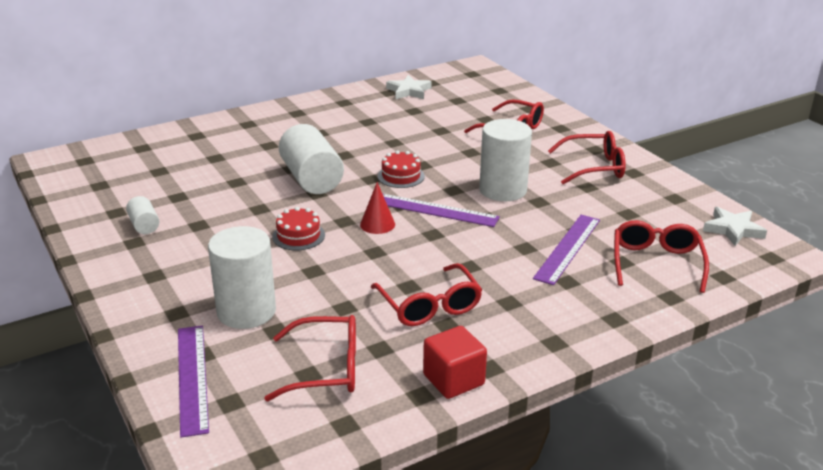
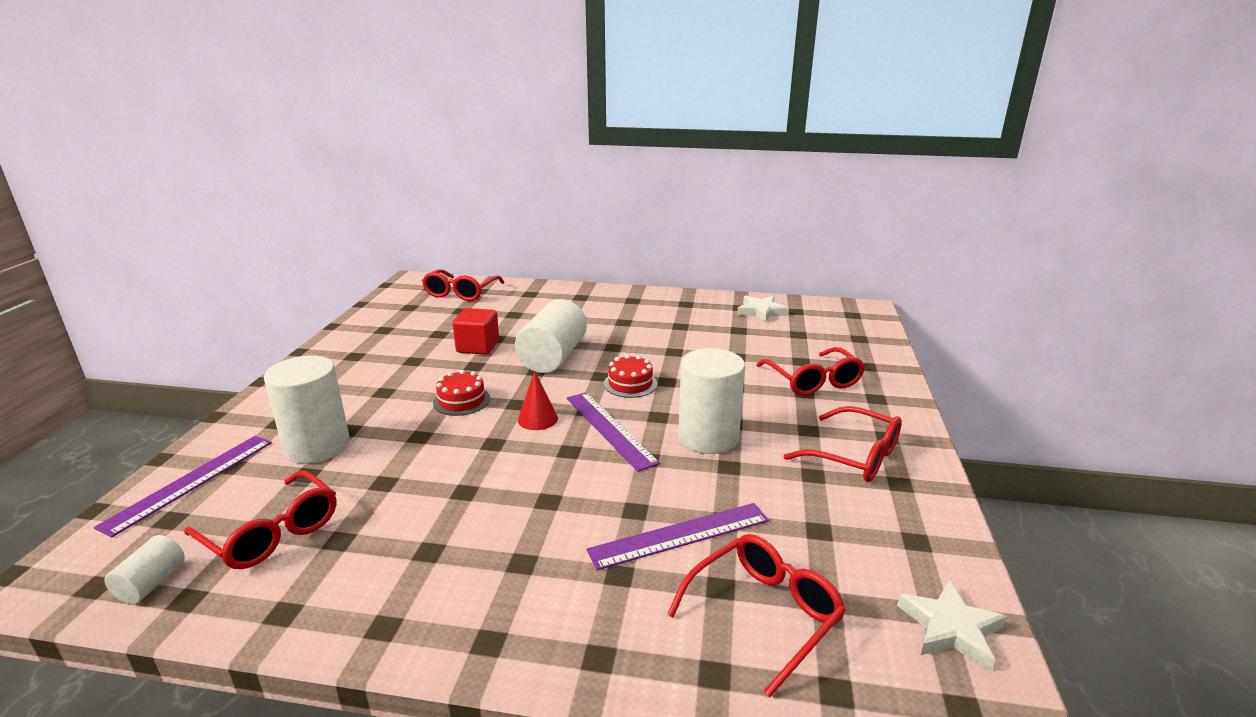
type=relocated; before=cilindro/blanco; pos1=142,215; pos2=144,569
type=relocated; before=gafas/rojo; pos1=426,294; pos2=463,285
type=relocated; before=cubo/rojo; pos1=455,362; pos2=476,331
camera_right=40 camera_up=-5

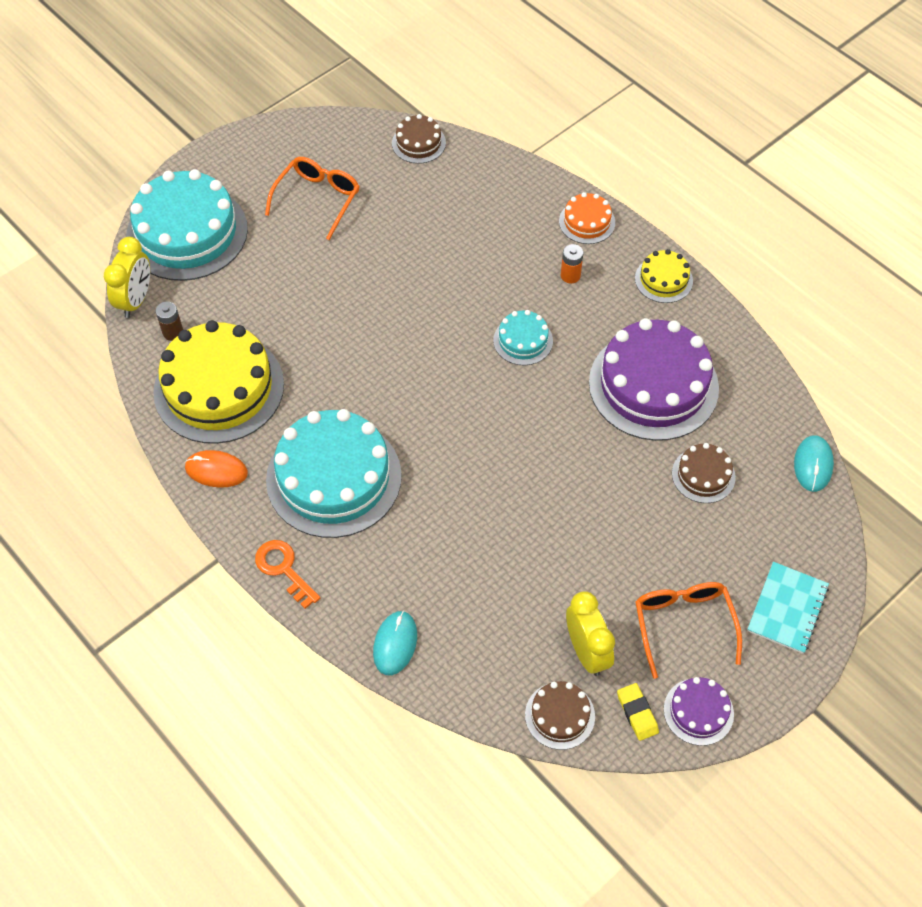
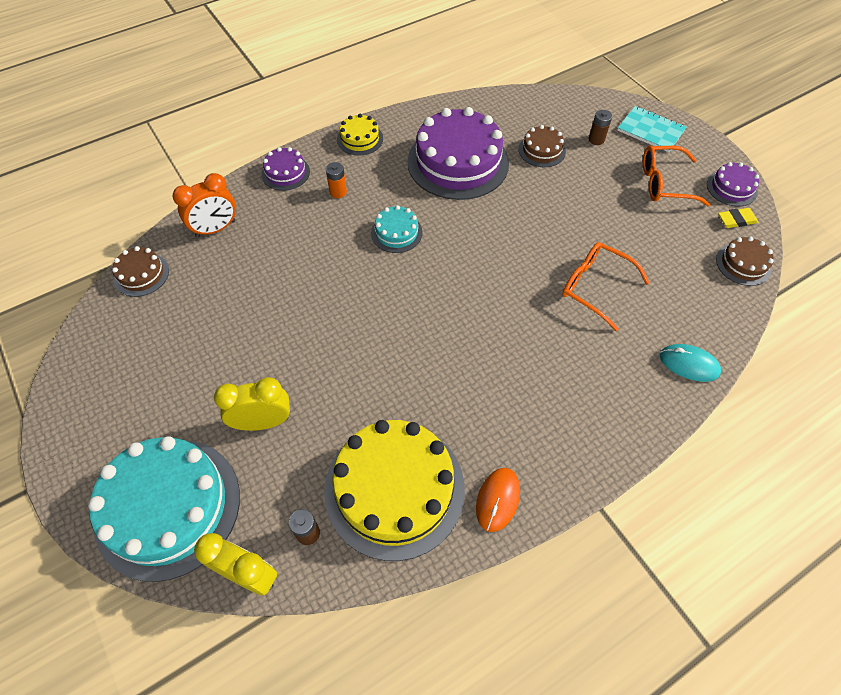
type=missing; before=llave/naranja; pos1=287,574
type=relocated; before=gafas/naranja; pos1=312,198; pos2=606,286
type=missing; before=tarta/turquesa; pos1=334,473
type=colour; before=tarta/naranja; after=tarta/morado; pos1=587,218; pos2=285,169
type=relocated; before=despertador/amarillo; pos1=590,634; pos2=252,404
type=missing; before=ratón/turquesa; pos1=814,463
type=appeared; after=despertador/naranja; pos2=204,205
type=appeared; after=pila/marrón; pos2=600,127
camera_right=-80 camera_up=0

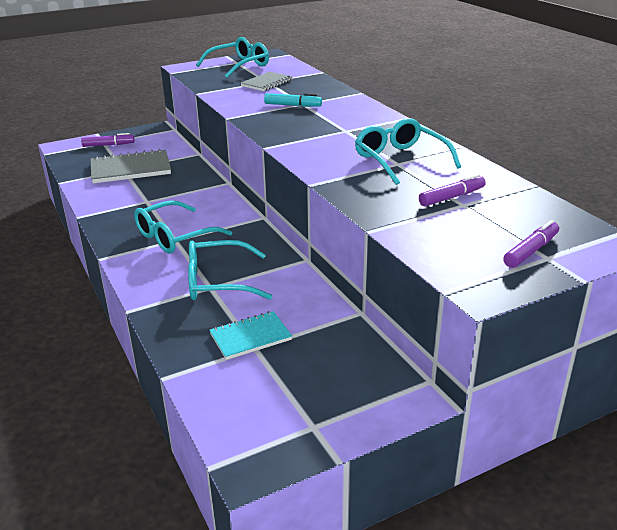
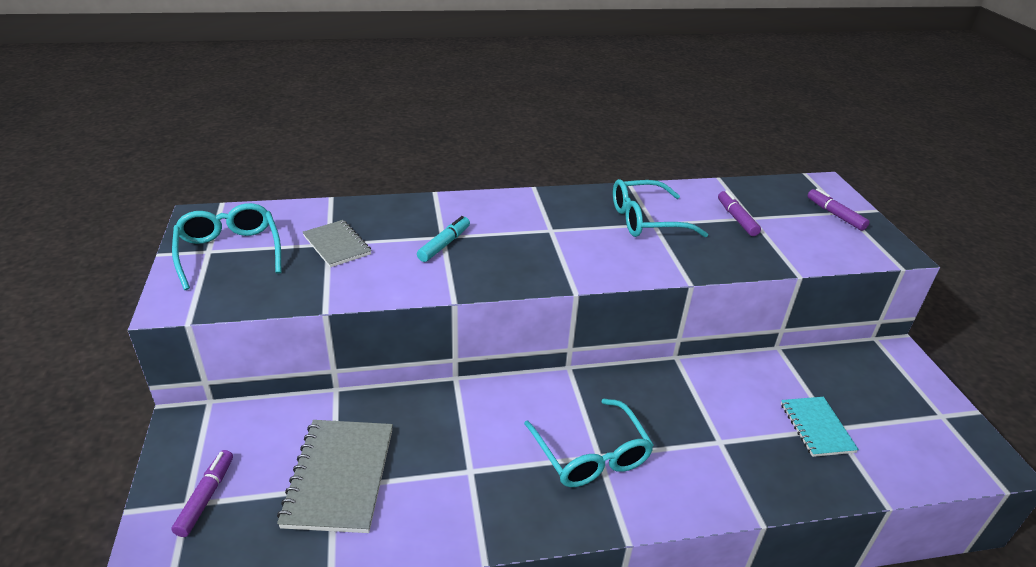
type=missing; before=gafas/turquesa; pos1=230,270
camera_right=-75 camera_up=5

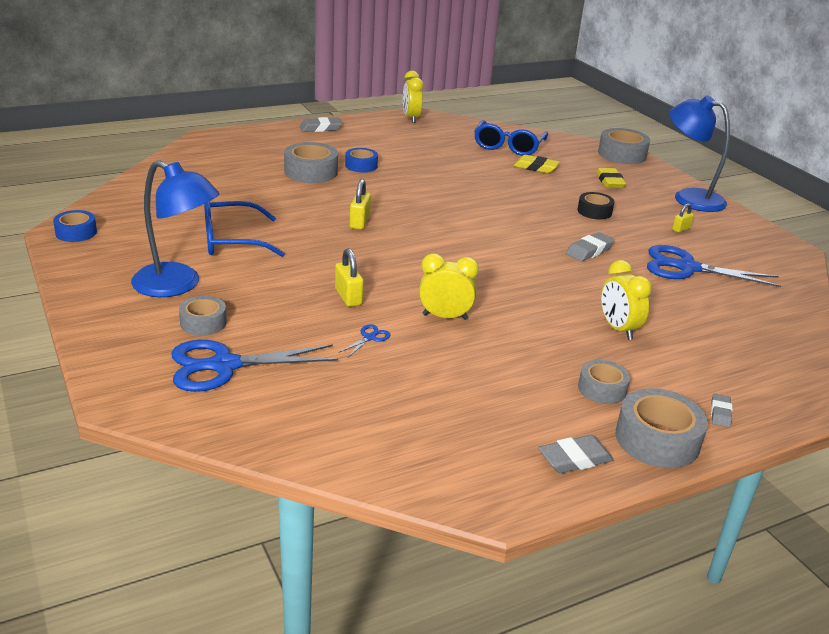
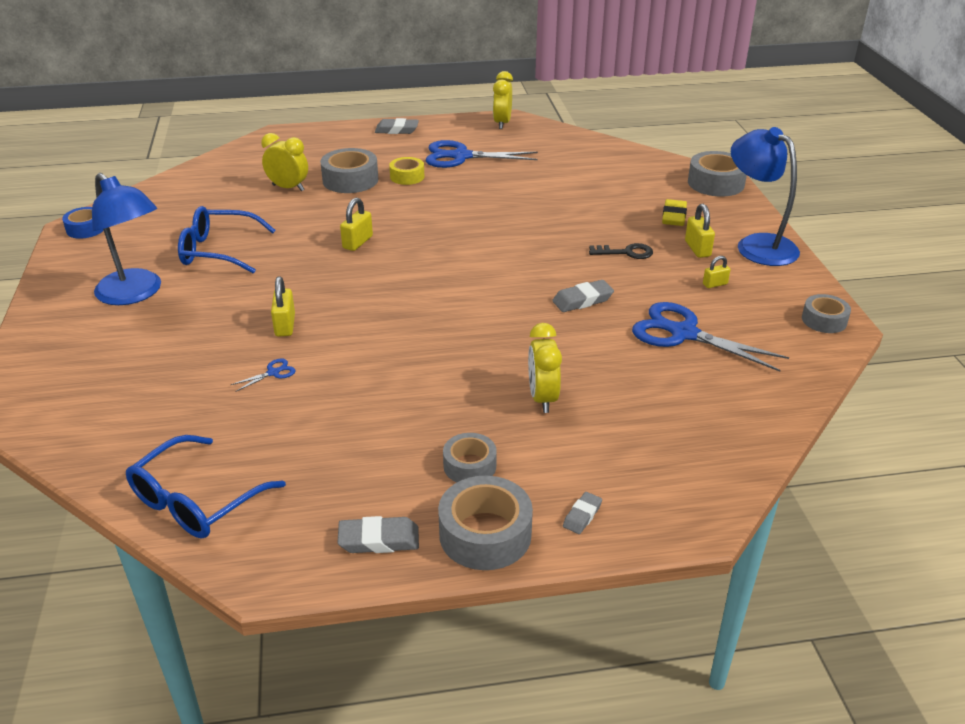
type=relocated; before=tijeras/azul; pos1=254,366; pos2=482,154
type=relocated; before=cinta adhesiva/gris; pos1=203,316; pos2=826,313
type=colour; before=cinta adhesiva/azul; after=cinta adhesiva/amarillo; pos1=361,160; pos2=406,171
type=relocated; before=despertador/amarillo; pos1=449,286; pos2=284,162
type=relocated; before=gafas/azul; pos1=511,138; pos2=206,487
type=missing; before=goma de borrar/amarillo; pos1=536,164
type=exchanged; before=cinta adhesiva/negro; after=llave/negro; pos1=596,206; pos2=621,251
type=appeared; after=candado/amarillo; pos2=700,231
camera_right=20 camera_up=5

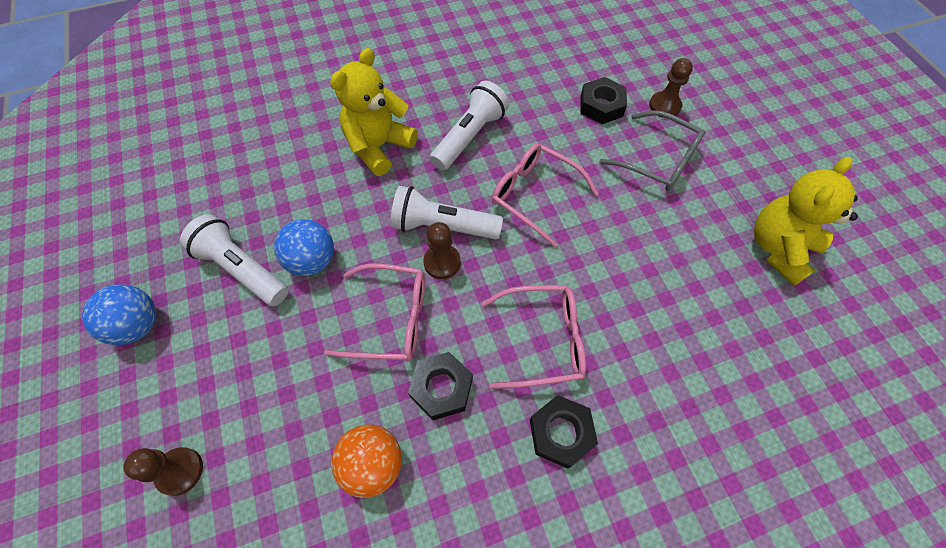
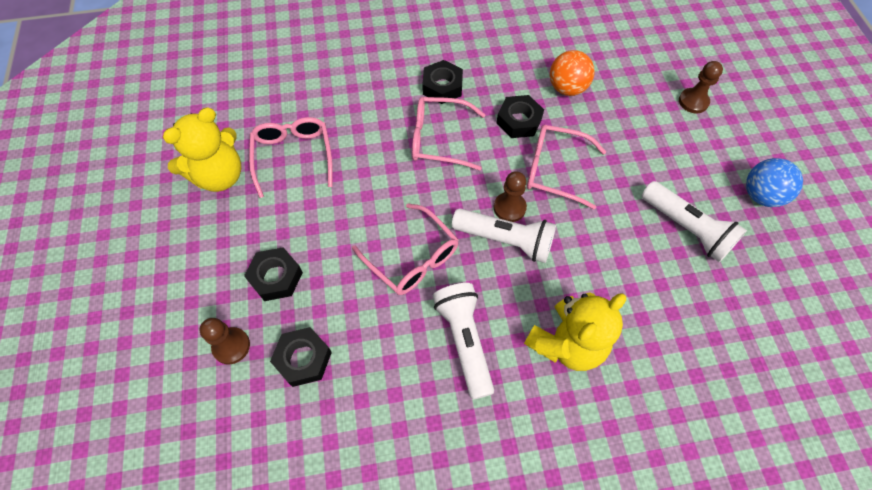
type=missing; before=pelota/azul; pos1=304,247
type=spun; before=lámpara de mano/blanco; pos1=469,126; pos2=463,341; turn=120
type=exchanged; before=gafas/gris; after=tuerca/negro; pos1=652,150; pos2=273,274
type=appeared; after=gafas/rosa; pos2=291,157
camera_right=-170 camera_up=0

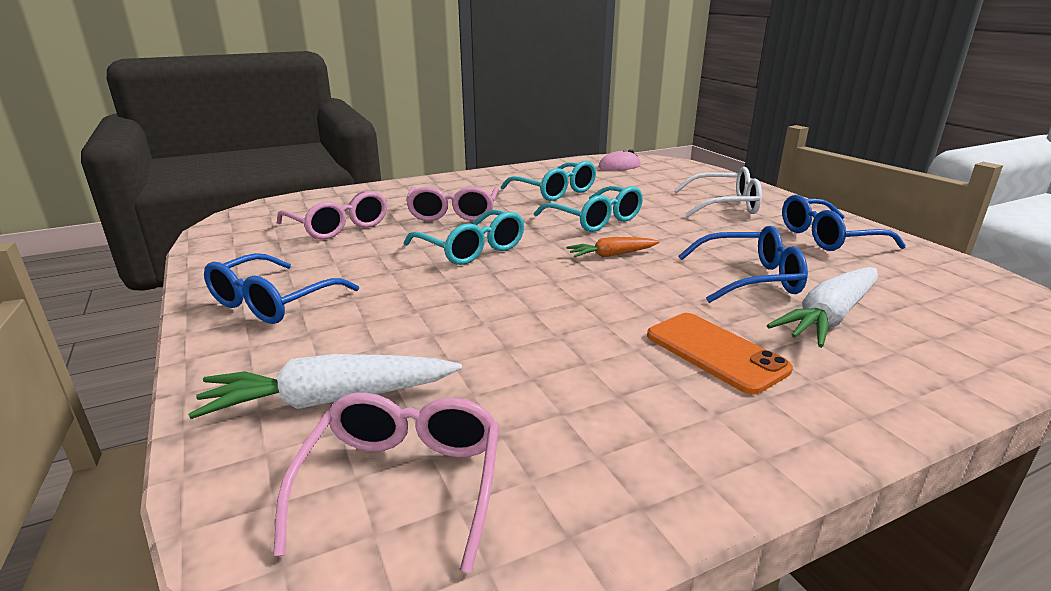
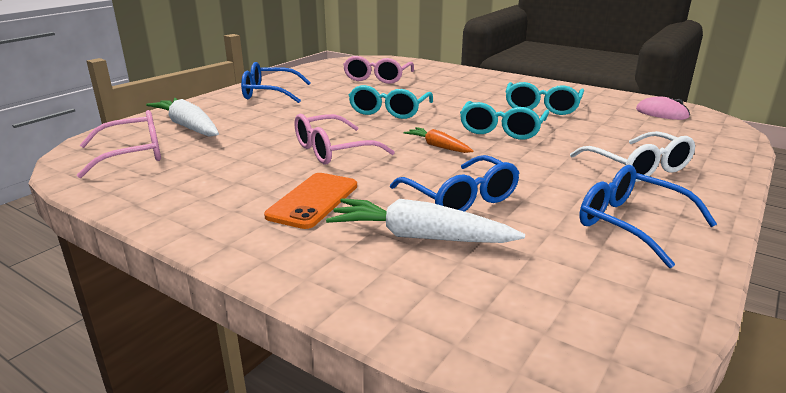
type=relocated; before=gafas/rosa; pos1=452,203; pos2=344,139
camera_right=60 camera_up=0

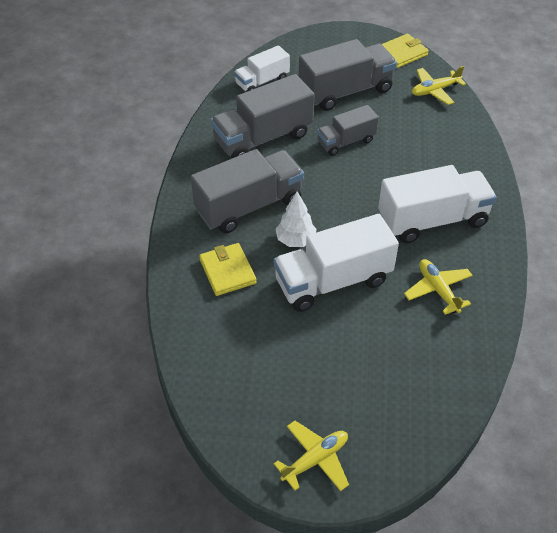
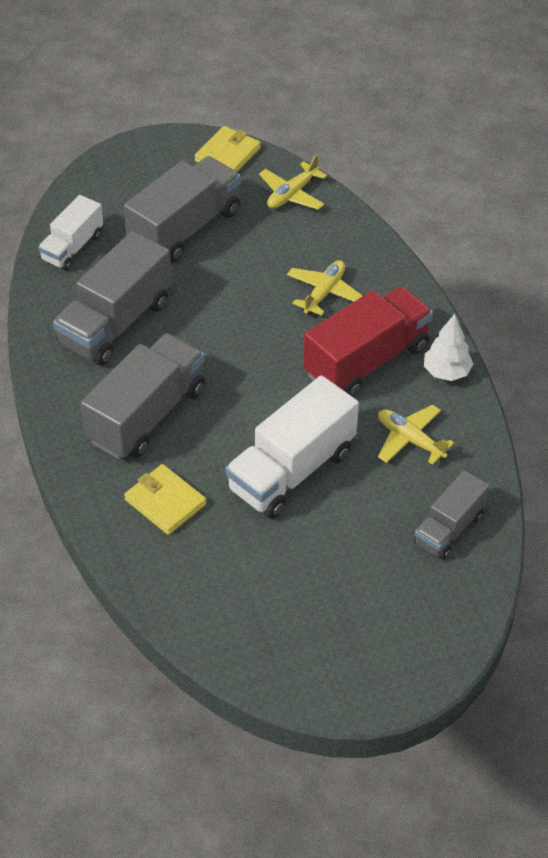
type=relocated; before=avión/amarillo; pos1=311,456; pos2=325,288
type=relocated; before=árbol/blanco; pos1=296,219; pos2=448,347
type=relocated; before=camión/gris; pos1=348,130; pos2=452,515
type=colour; before=camión/blanco; after=camión/rojo; pos1=437,204; pos2=368,341
camera_right=-25 camera_up=0

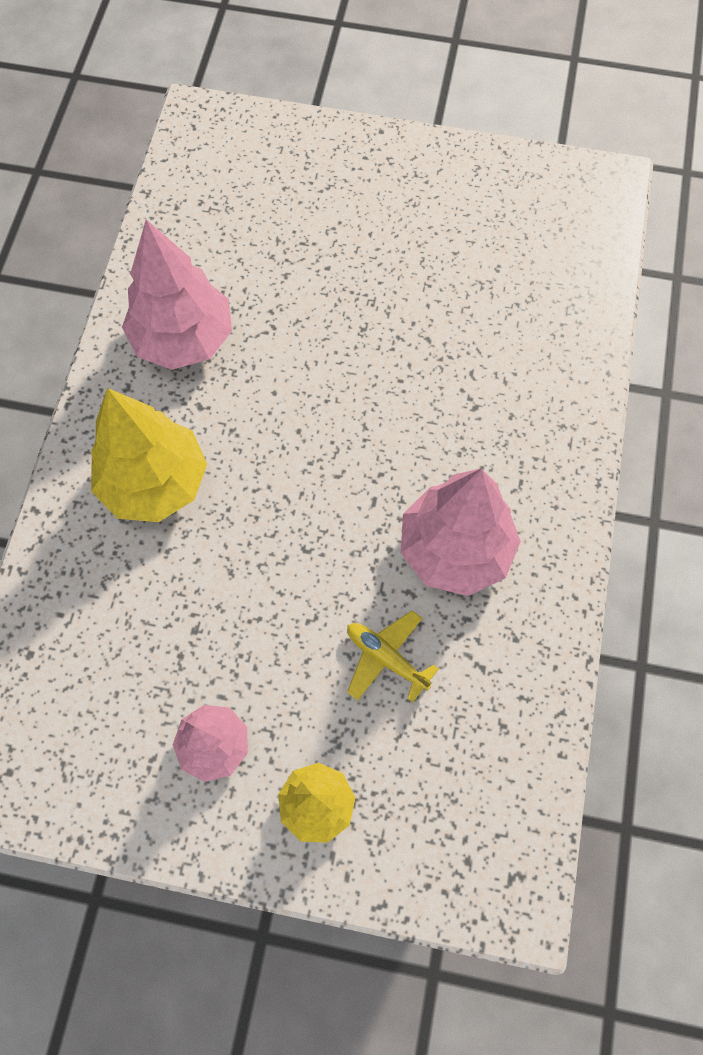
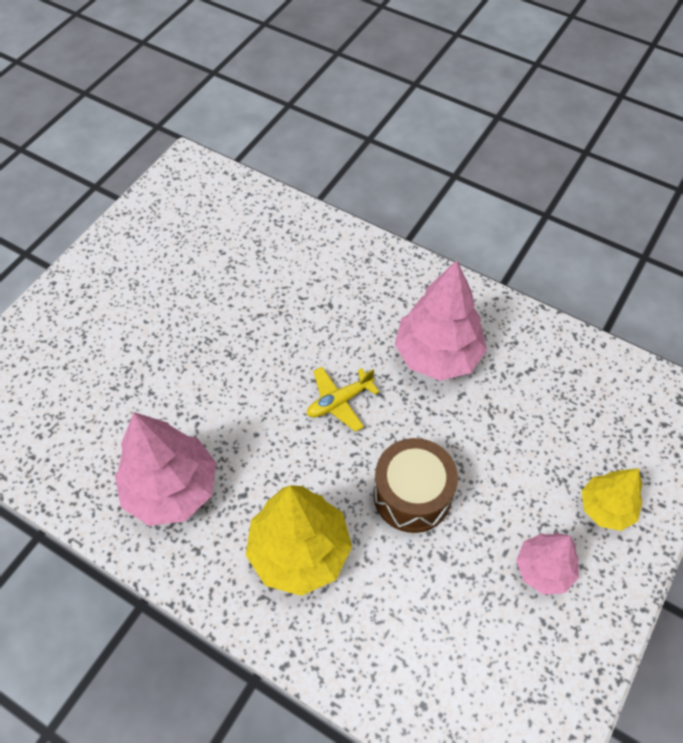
type=relocated; before=avión/amarillo; pos1=393,656; pos2=343,399
type=appeared; after=tambor/marrón; pos2=415,485
camera_right=-70 camera_up=-10

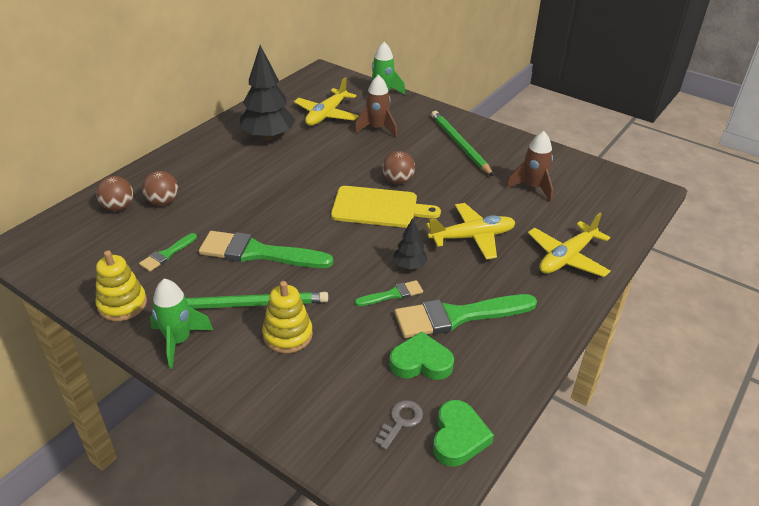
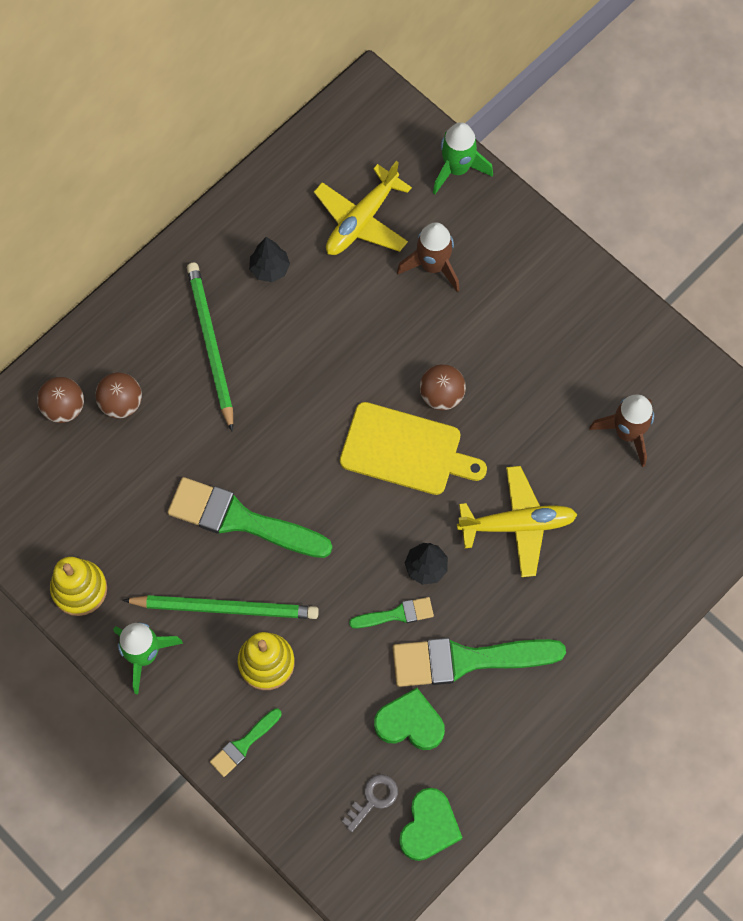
type=relocated; before=pincel/verde; pos1=168,252; pos2=246,742
type=size; before=árbol/negro; pos1=268,93; pos2=269,259; scale=0.5
type=relocated; before=lápiz/verde; pos1=462,143; pos2=210,347
type=missing; before=avión/amarillo; pos1=569,245
camera_right=10 camera_up=30

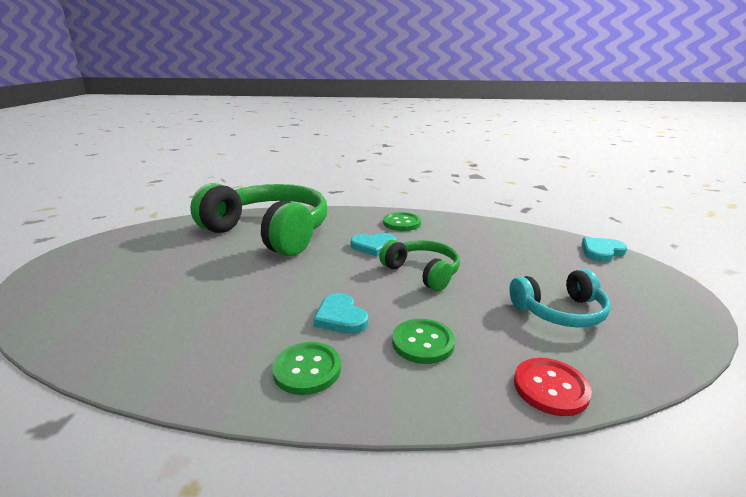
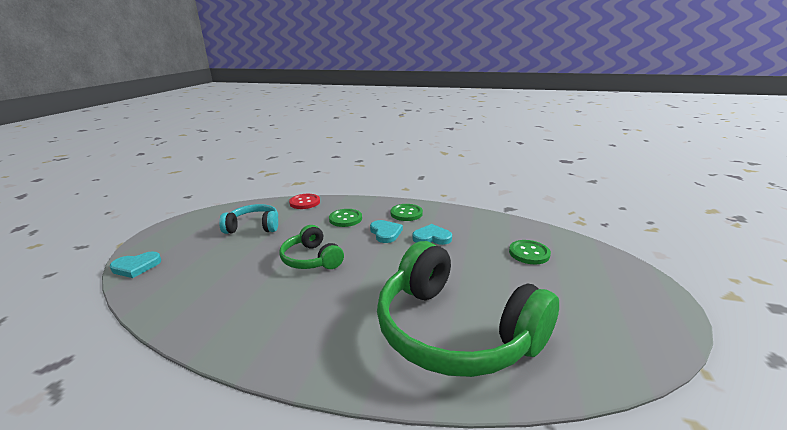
type=relocated; before=corazón/turquesa; pos1=373,245; pos2=432,234
type=relocated; before=botón/verde; pos1=402,221; pos2=530,252
camera_right=-170 camera_up=0

